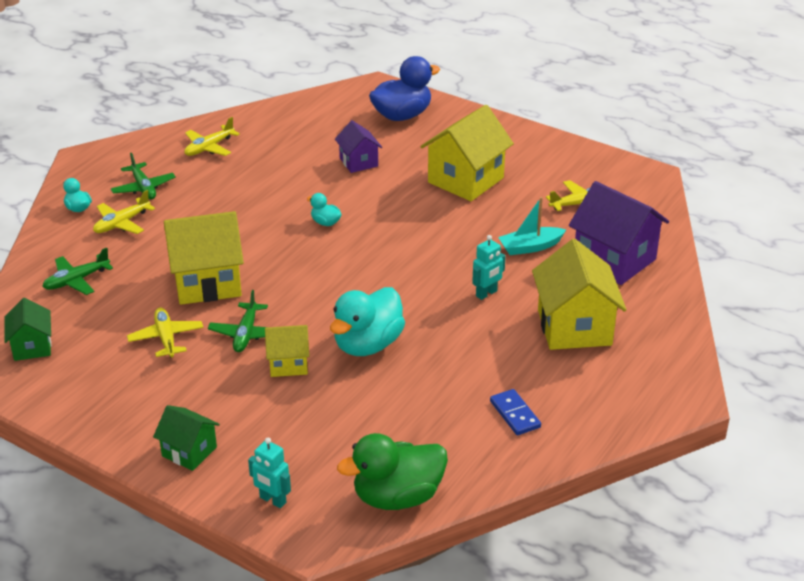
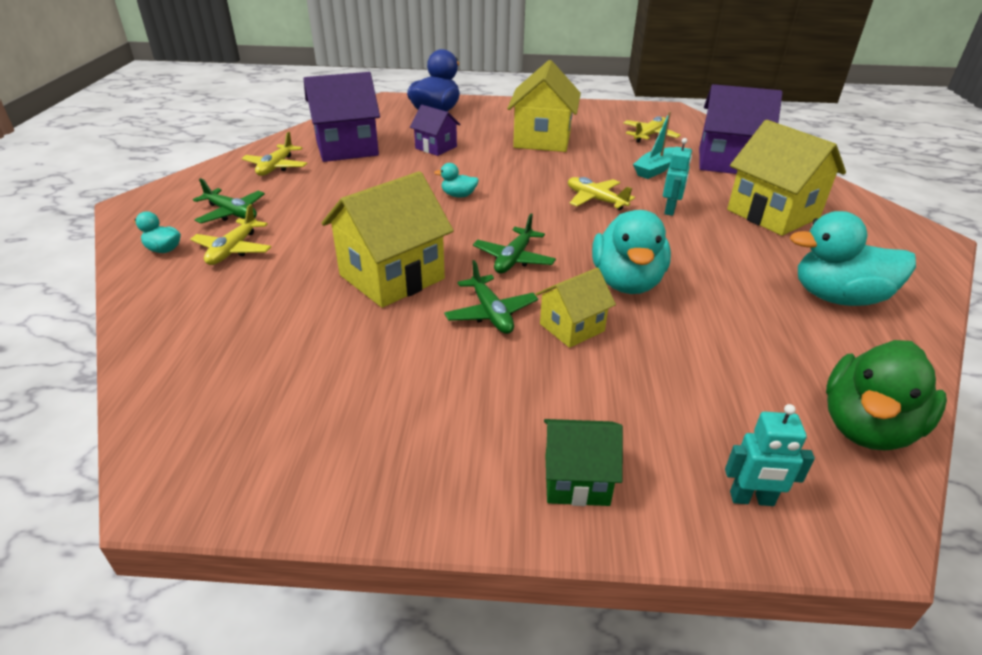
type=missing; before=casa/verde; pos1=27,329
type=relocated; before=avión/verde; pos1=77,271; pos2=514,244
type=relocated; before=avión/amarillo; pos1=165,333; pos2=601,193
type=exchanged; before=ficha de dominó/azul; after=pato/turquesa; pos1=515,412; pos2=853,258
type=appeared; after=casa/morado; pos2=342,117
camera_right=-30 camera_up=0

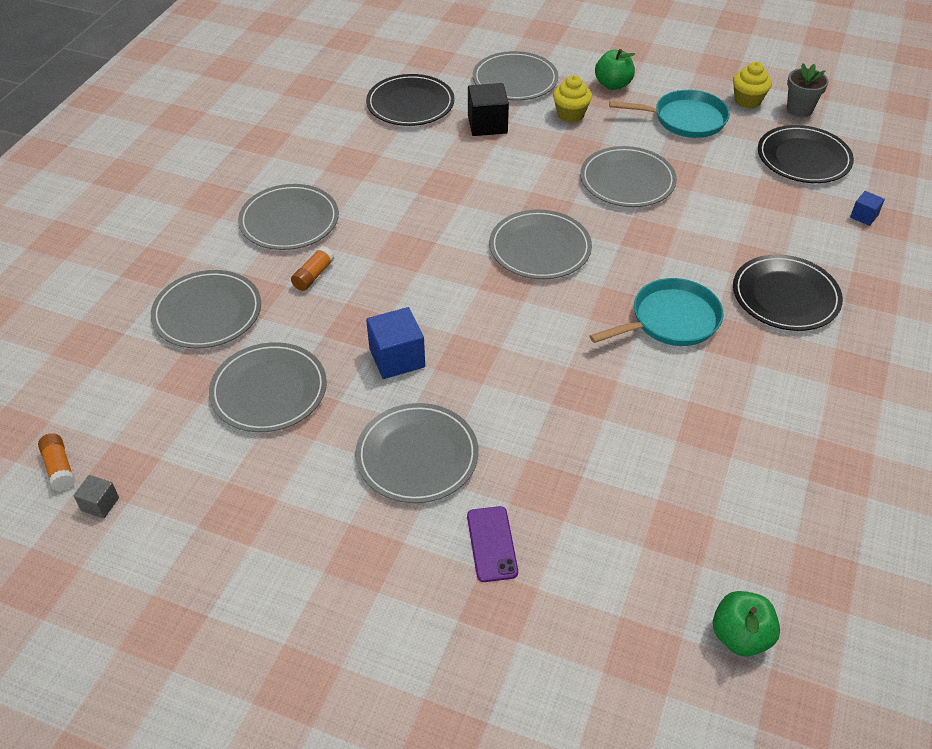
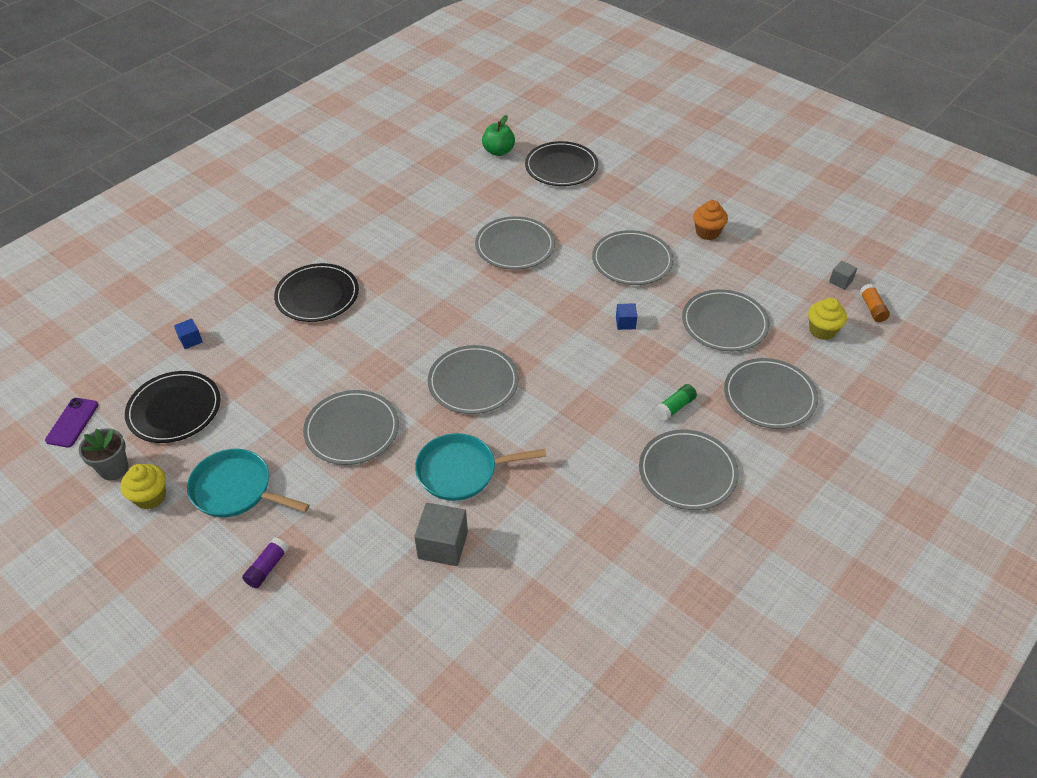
type=colour; before=barra de pegamento/naranja; after=barra de pegamento/verde; pos1=313,268; pos2=676,402
type=relocated; before=plato/negro; pos1=410,100; pos2=561,163
type=size; before=cubo/azul; pos1=395,343; pos2=626,316; scale=0.54
type=relocated; before=móvil/morado; pos1=492,544; pos2=71,422
type=colour; before=cubo/negro; after=cubo/gris; pos1=488,109; pos2=441,534
type=relocated; before=plato/gris; pos1=515,75; pos2=515,243
type=relocated; before=magdalena/amarillo; pos1=572,99; pos2=827,319
type=relocated; before=sartén/turquesa; pos1=656,312; pos2=480,467
type=exchanged; before=manzana/verde; after=barra de pegamento/morado; pos1=615,69; pos2=265,562
type=appeared; after=magdalena/naranja; pos2=710,220
camera_right=-160 camera_up=0

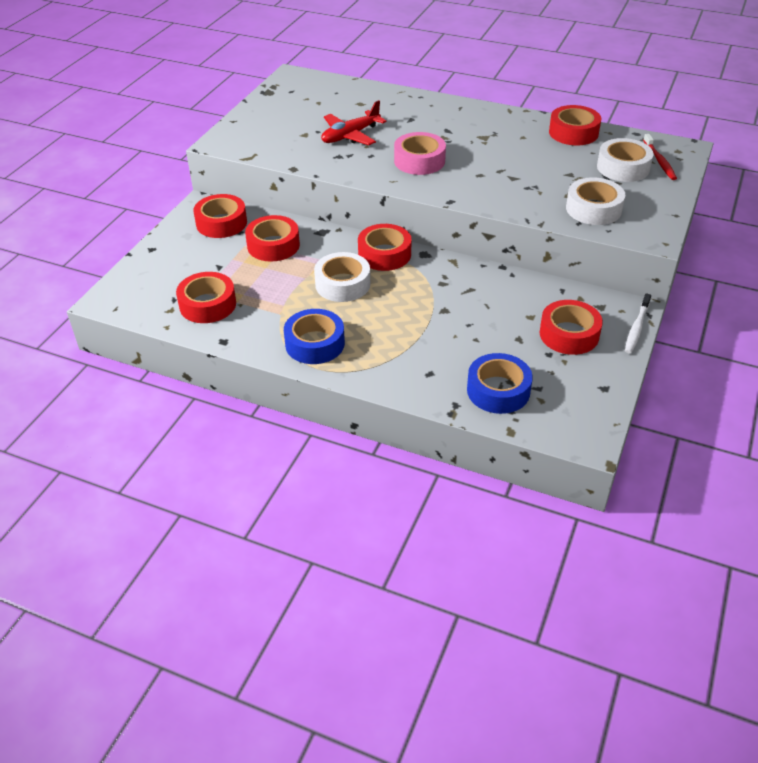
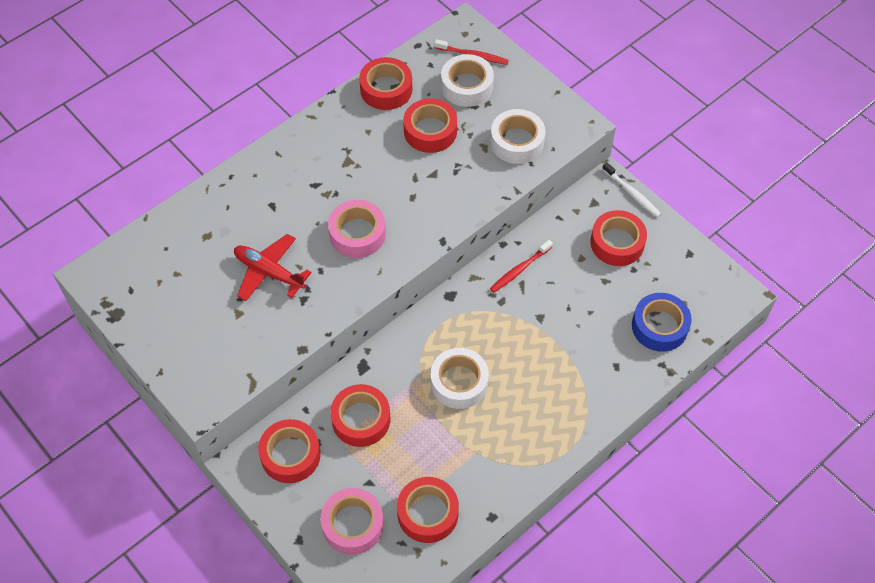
type=missing; before=cinta adhesiva/azul; pos1=314,336
type=spun; before=avión/rojo; pos1=354,122; pos2=273,267; turn=135
type=relocated; before=cinta adhesiva/rojo; pos1=384,247; pos2=430,125
type=appeared; after=cinta adhesiva/rosa; pos2=352,521
type=appeared; after=cepillo de dientes/rojo; pos2=521,266
camera_right=-65 camera_up=15

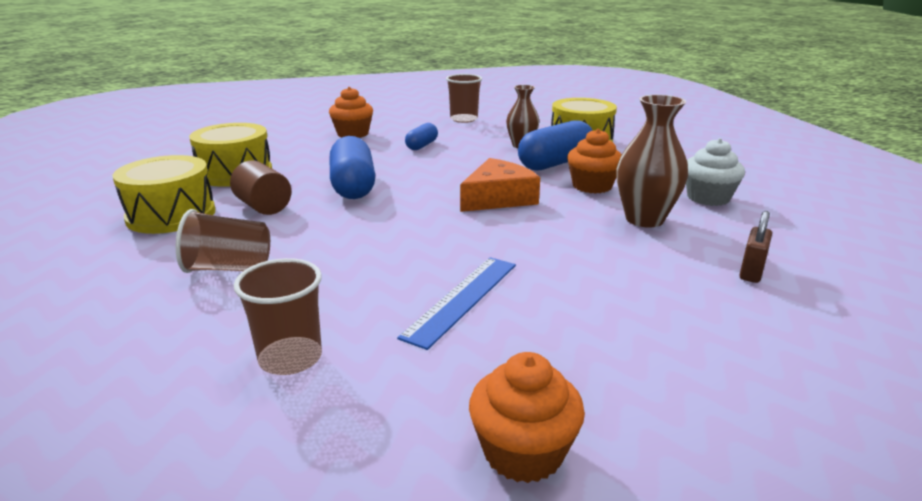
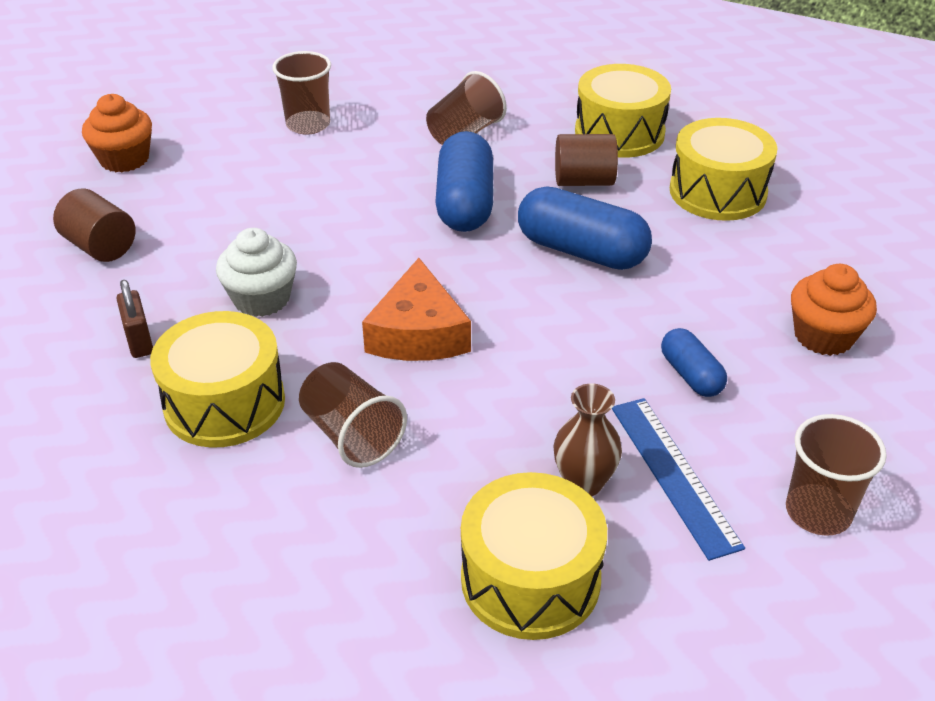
type=relocated; before=regla/azul; pos1=456,303; pos2=678,479
type=relocated; before=cápsula/azul; pos1=555,145; pos2=464,181
type=exchanged; before=magdalena/naranja; after=vaso/marrón; pos1=594,161; pos2=353,415
type=exchanged; before=florero/marrón; after=tambor/amarillo; pos1=652,161; pos2=217,379
type=relocated; before=magdalena/blanco; pos1=715,172; pos2=256,272
type=relocated; before=candado/marrón; pos1=755,247; pos2=134,319
type=appeared; after=cilindro/marrón; pos2=94,225
camera_right=130 camera_up=15

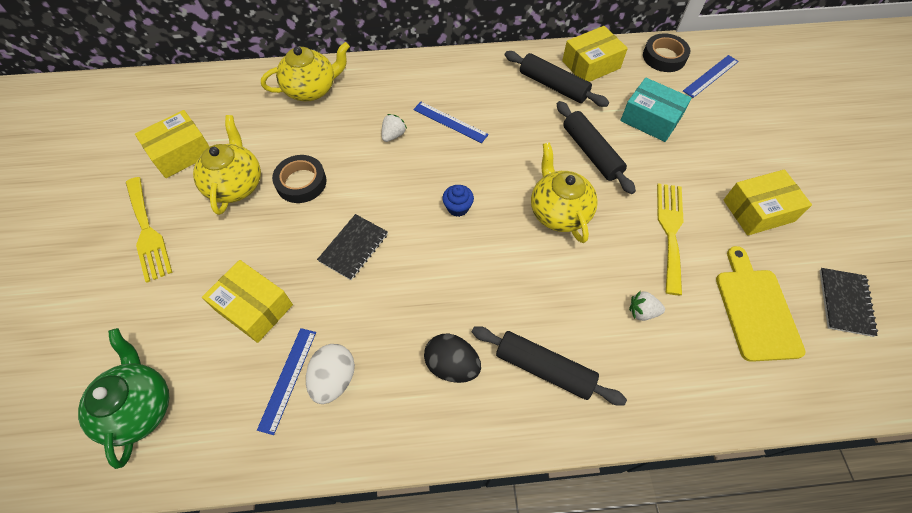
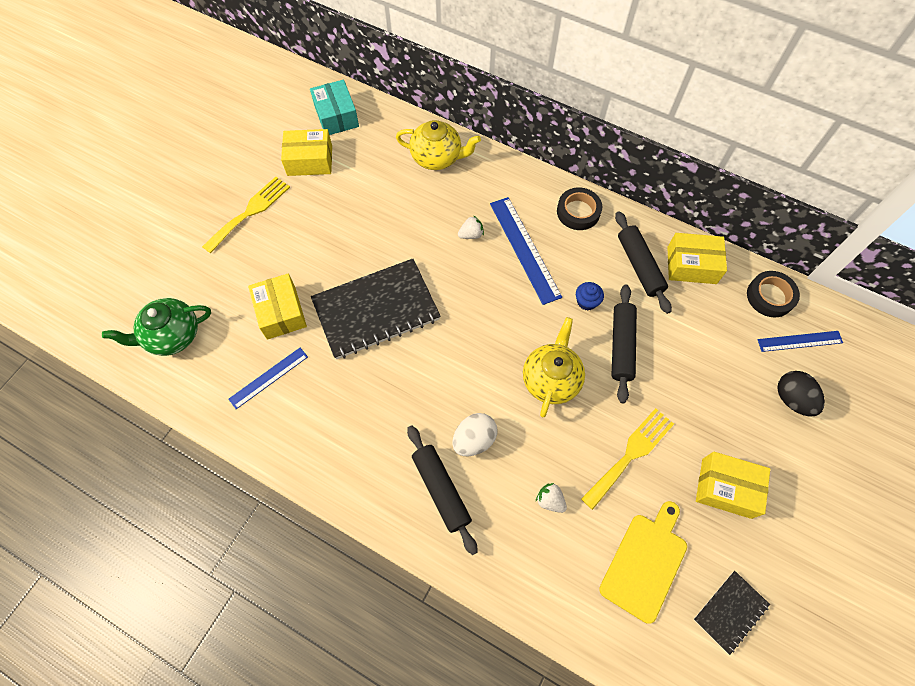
type=spun; before=tetera/verde; pos1=123,398; pos2=156,327; turn=-135
type=spun; before=tenedor/amarillo; pos1=149,230; pos2=246,215; turn=-150
type=missing; before=tetera/amarillo; pos1=227,165
type=relocated; before=cinta adhesiva/negro; pos1=299,179; pos2=579,208
type=relocated; before=huevo/blanco; pos1=330,374; pos2=474,434
type=size; before=cuaderno/negro; pos1=352,247; pos2=376,309; scale=2.02
type=size; before=regla/azul; pos1=451,122; pos2=526,251; scale=1.63
type=relocated; before=huevo/negro; pos1=452,358; pos2=801,393
type=relocated; before=magdalena/azul; pos1=458,201; pos2=590,296
type=relocated; before=caja/turquesa; pos1=656,110; pos2=334,107
camera_right=35 camera_up=5

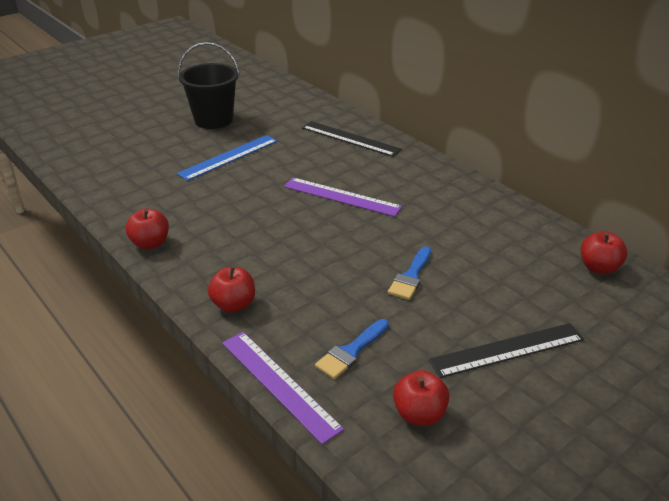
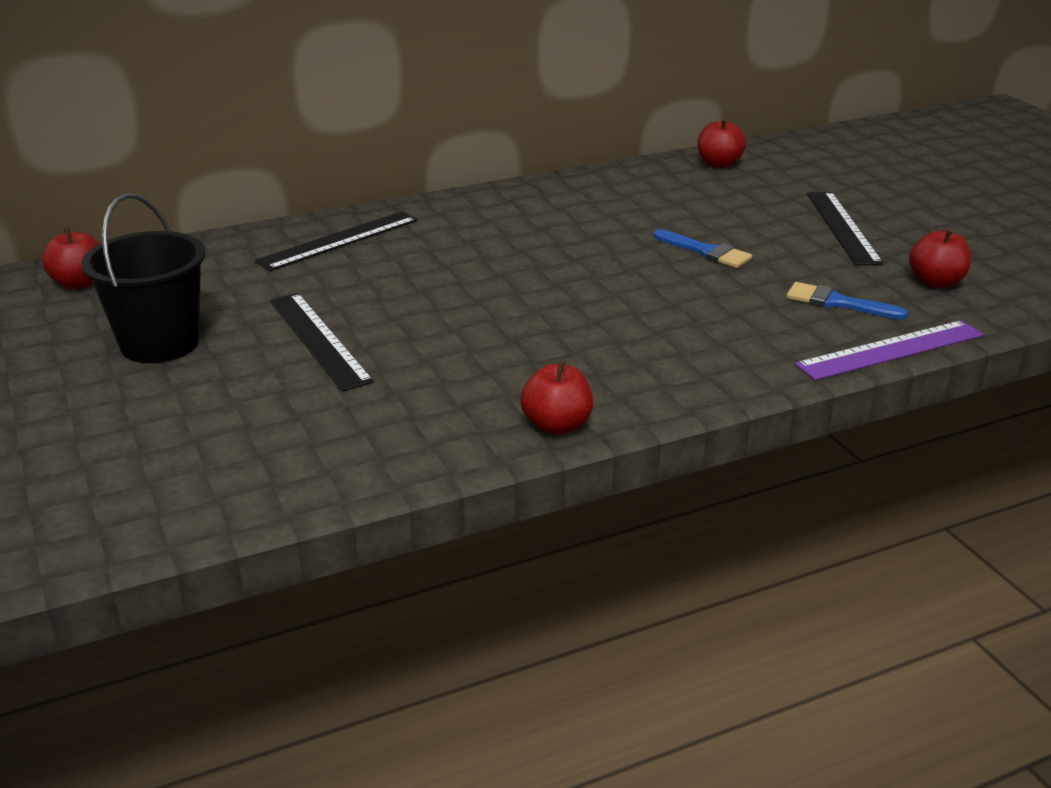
type=colour; before=regla/azul; after=regla/negro; pos1=227,158; pos2=322,342
type=relocated; before=manzana/rojo; pos1=231,289; pos2=70,258
type=missing; before=regla/morado; pos1=343,197
type=spun; before=pincel/azul; pos1=352,349; pos2=847,301; turn=150
camera_right=-75 camera_up=-5

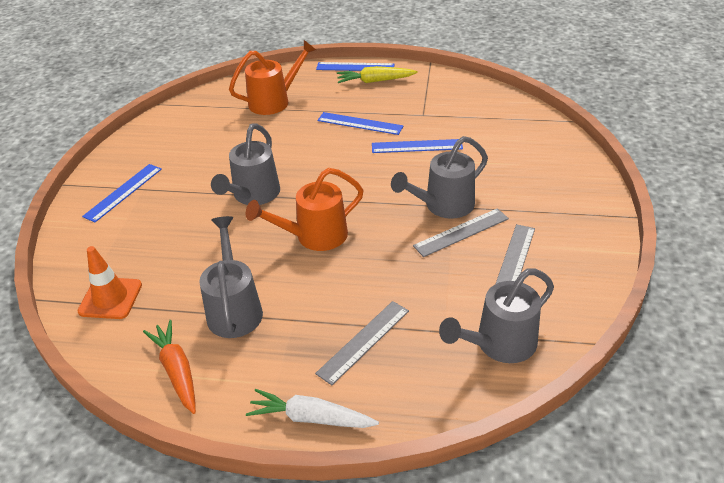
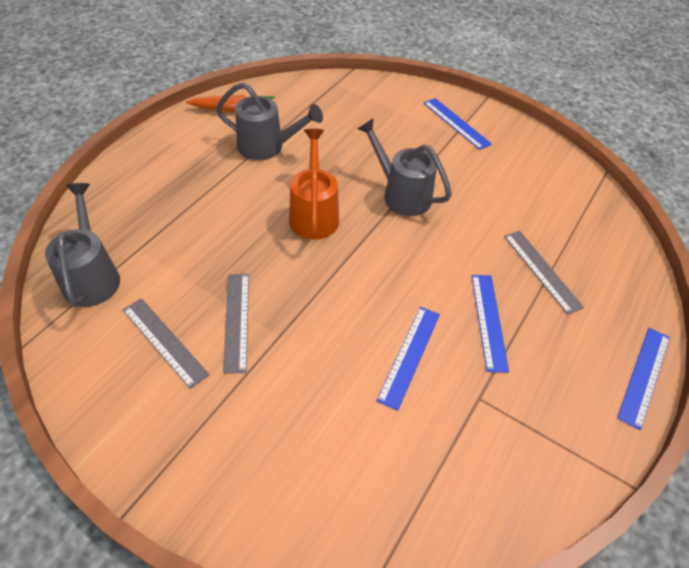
type=missing; before=cono de tráfico/naranja; pos1=110,282
type=missing; before=regadera/naranja; pos1=272,77
type=missing; before=zanahoria/blanco; pos1=312,408
type=relocated; before=regla/gris; pos1=362,343; pos2=544,273
type=spun; before=regla/azul; pos1=360,123; pos2=490,324; turn=-45
type=missing; before=zanahoria/amarillo; pos1=377,74
type=missing; before=regadera/gris; pos1=439,177
camera_right=110 camera_up=10

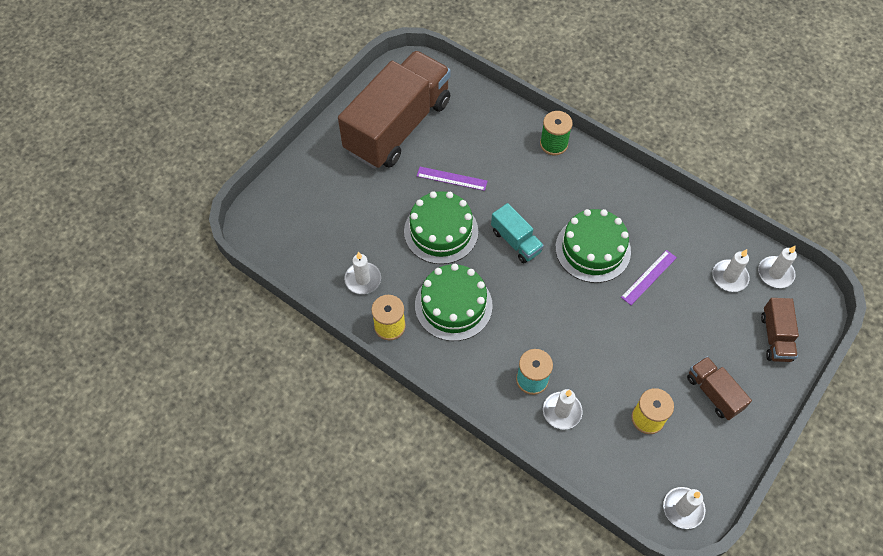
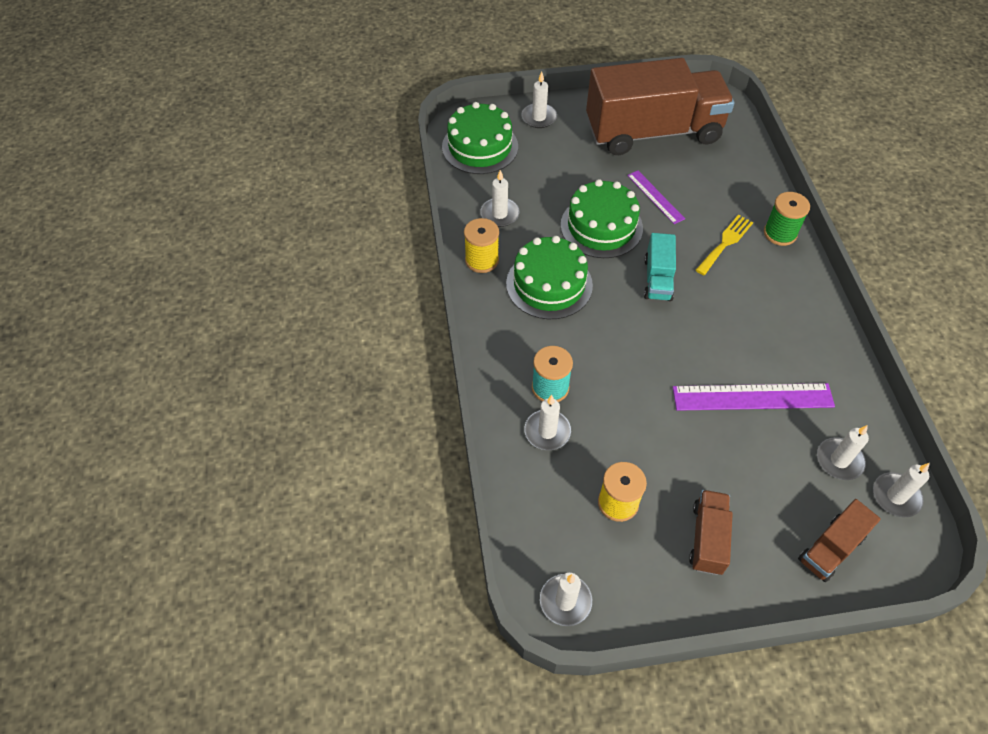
type=relocated; before=tarta/verde; pos1=593,246; pos2=480,138
type=size; before=regla/morado; pos1=649,277; pos2=754,397; scale=1.71
type=appeared; after=vela/blanco; pos2=539,100
type=appeared; after=tenedor/amarillo; pos2=724,245
camera_right=45 camera_up=-5

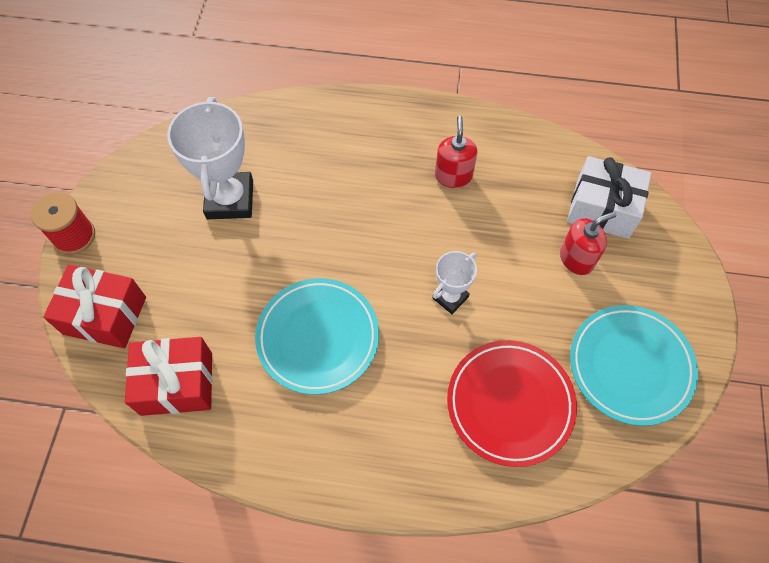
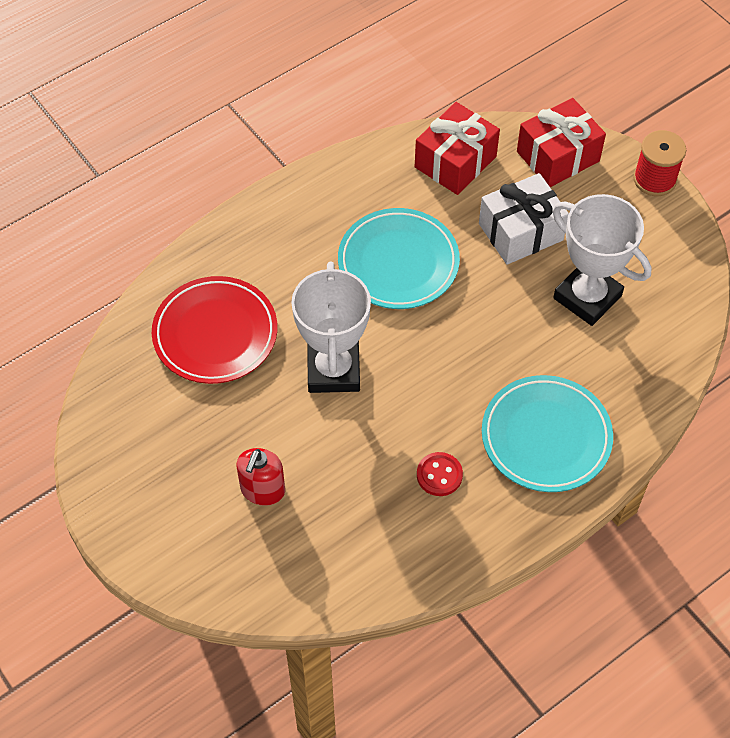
type=size; before=trofeo/blanco; pos1=454,282; pos2=331,327; scale=1.83
type=exchanged; before=dispensador de jabón/rojo; after=botón/rojo; pos1=456,152; pos2=440,474
type=relocated; before=regalo/blanco; pos1=609,197; pos2=524,219
type=relocated; before=plato/turquesa; pos1=634,365; pos2=547,433
camera_right=135 camera_up=-5

